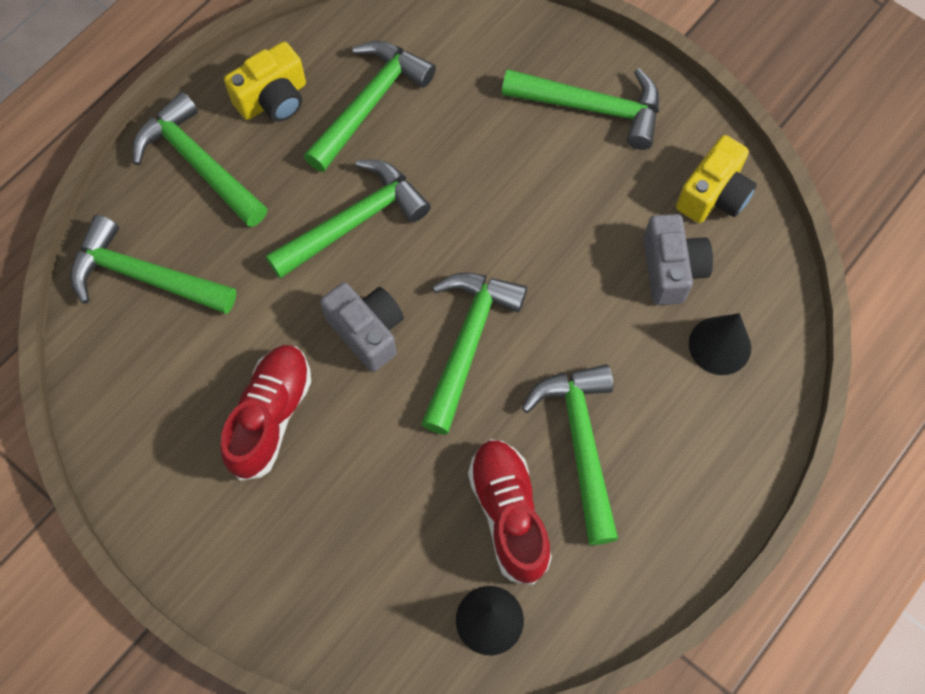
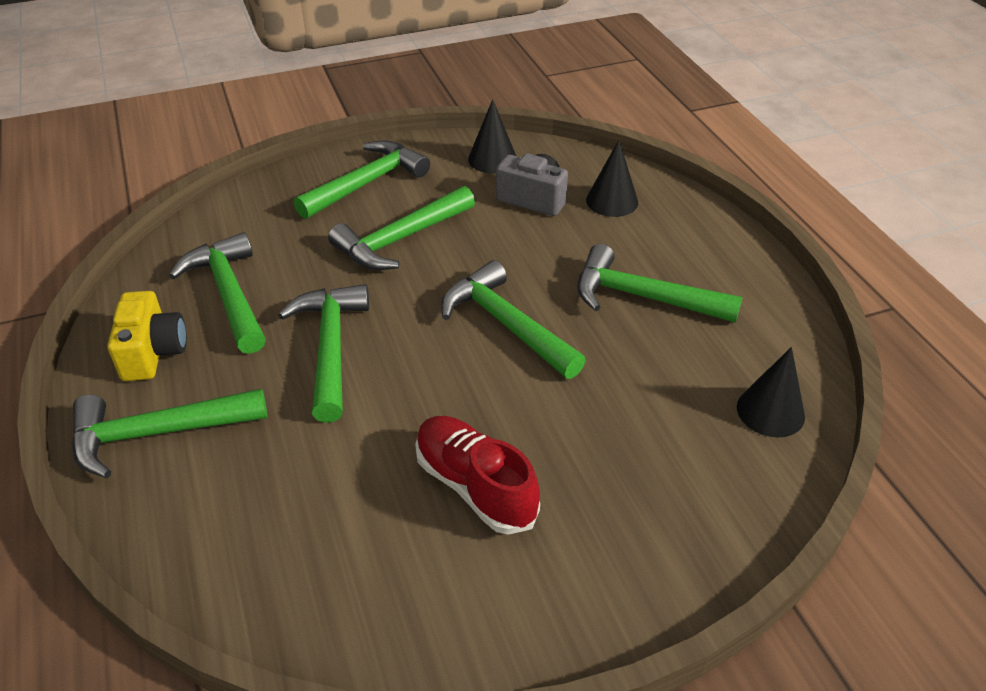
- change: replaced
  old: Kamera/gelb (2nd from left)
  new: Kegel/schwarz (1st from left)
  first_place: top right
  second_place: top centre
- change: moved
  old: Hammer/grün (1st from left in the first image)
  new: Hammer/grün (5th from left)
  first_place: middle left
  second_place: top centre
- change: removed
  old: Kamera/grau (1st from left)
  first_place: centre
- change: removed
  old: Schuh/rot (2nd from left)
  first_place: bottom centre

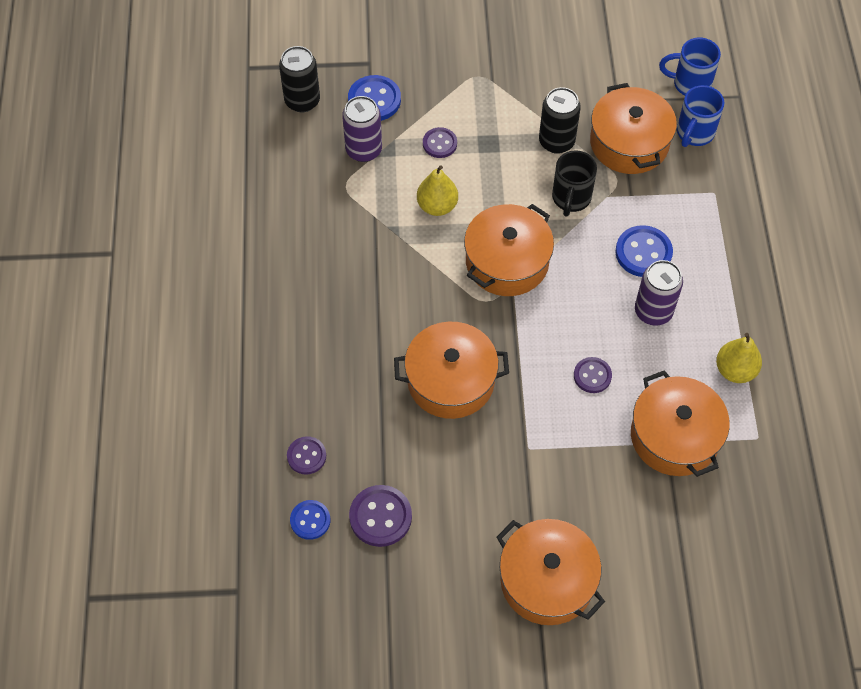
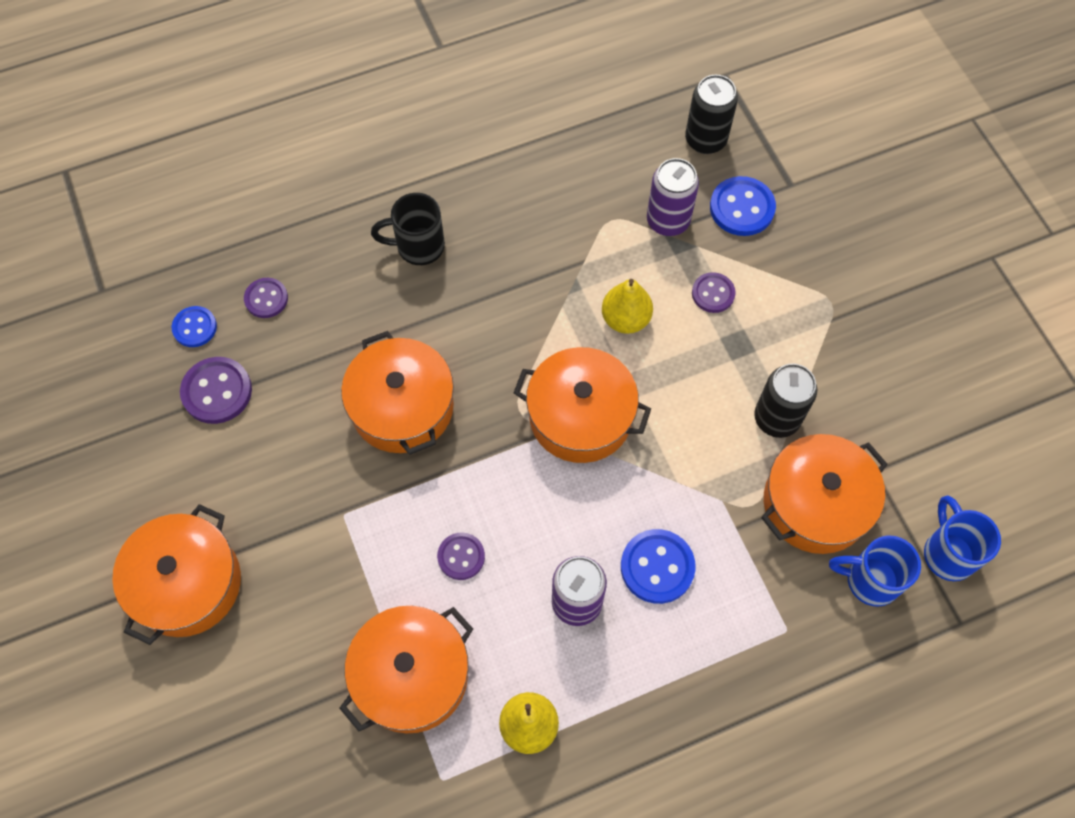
- change: moved
  old: Tasse/schwarz
  first_place: top right
  second_place: top centre

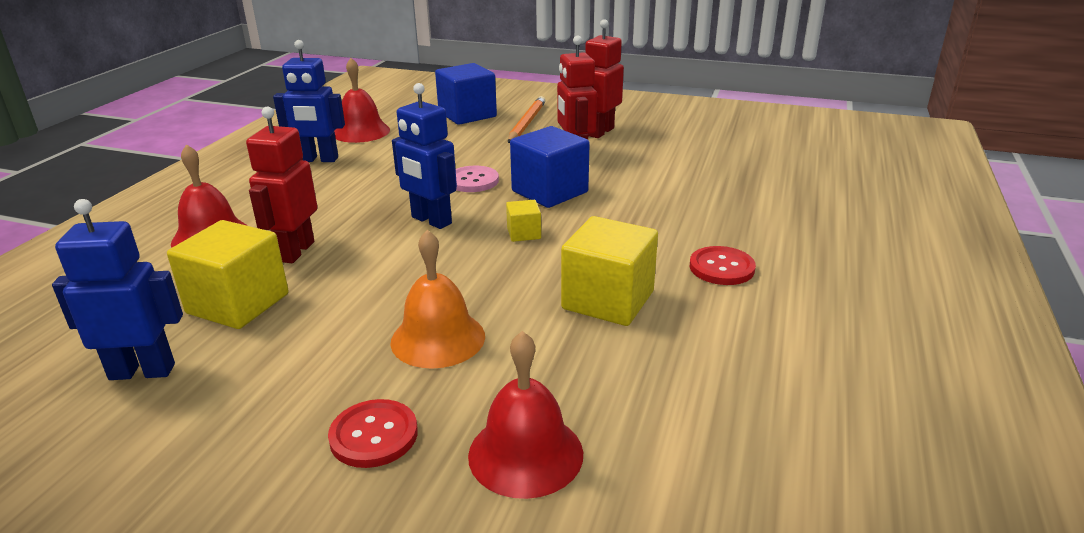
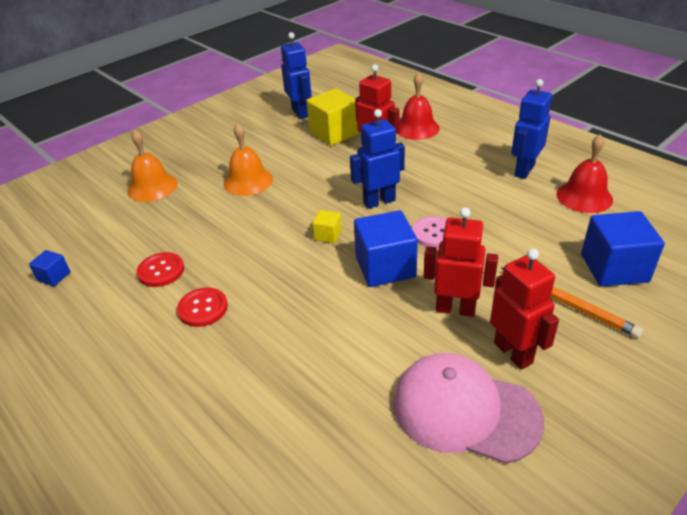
- change: turned
  old: Roboter/blau (1st from left)
  first_place: middle left
  second_place: top centre
  degrees: -45
- change: removed
  old: Kubus/gelb (3rd from left)
  first_place: centre
- change: recoloured
  old: Glocke/rot (3rd from left)
  new: Glocke/orange (1st from left)
  first_place: bottom centre
  second_place: top left
- change: moved
  old: Knopf/rot (1st from left)
  first_place: bottom centre
  second_place: middle left
- change: added
  new: Kubus/blau (1st from left)
  second_place: middle left
- change: added
  new: Kappe/rosa
  second_place: bottom right

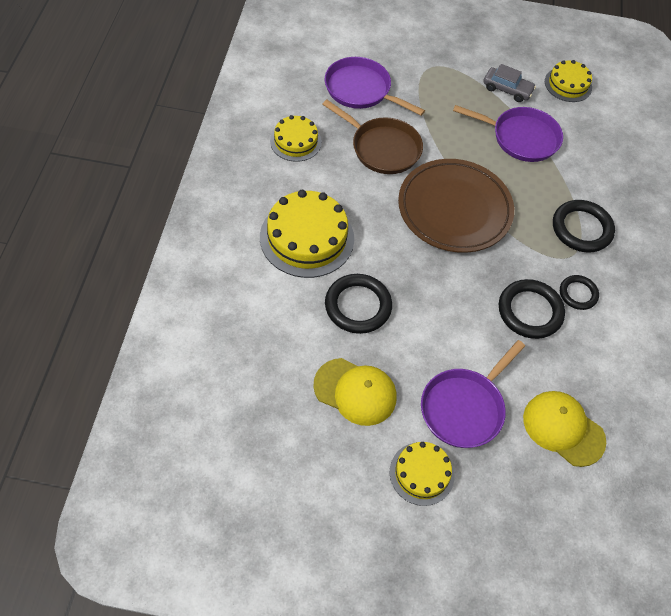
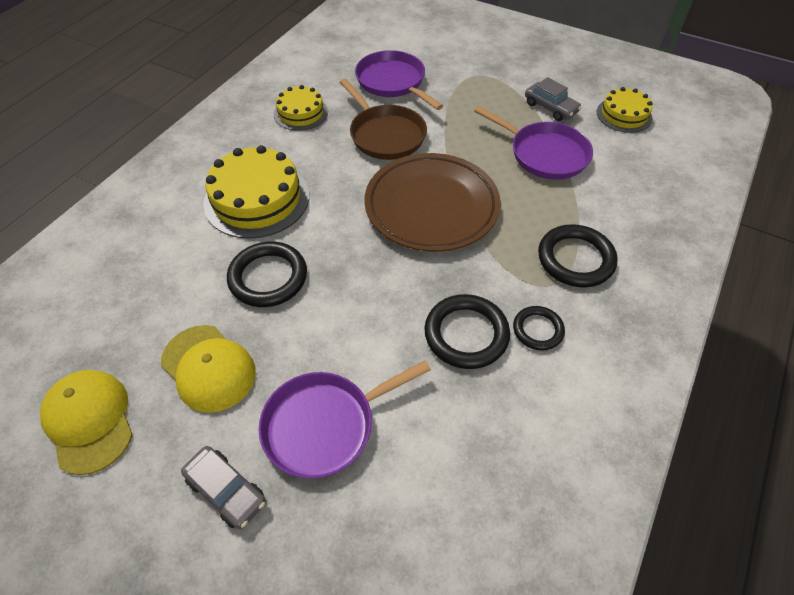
- change: moved
  old: Kappe/gelb (2nd from left in the first image)
  new: Kappe/gelb (1st from left)
  first_place: bottom right
  second_place: bottom left
- change: replaced
  old: Kuchen/gelb (3rd from left)
  new: Auto/grau (1st from left)
  first_place: bottom centre
  second_place: bottom left

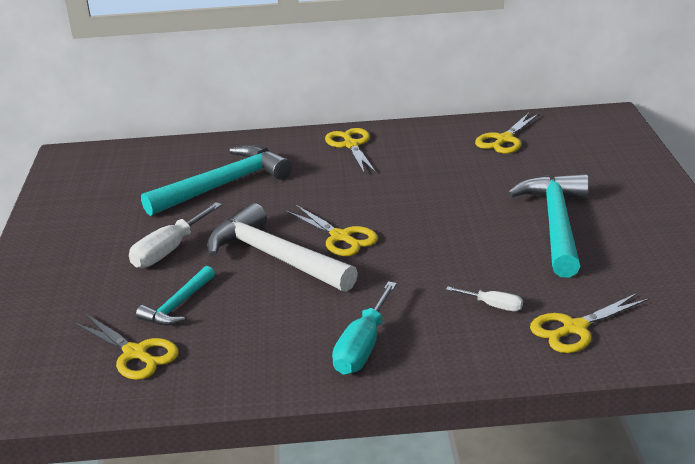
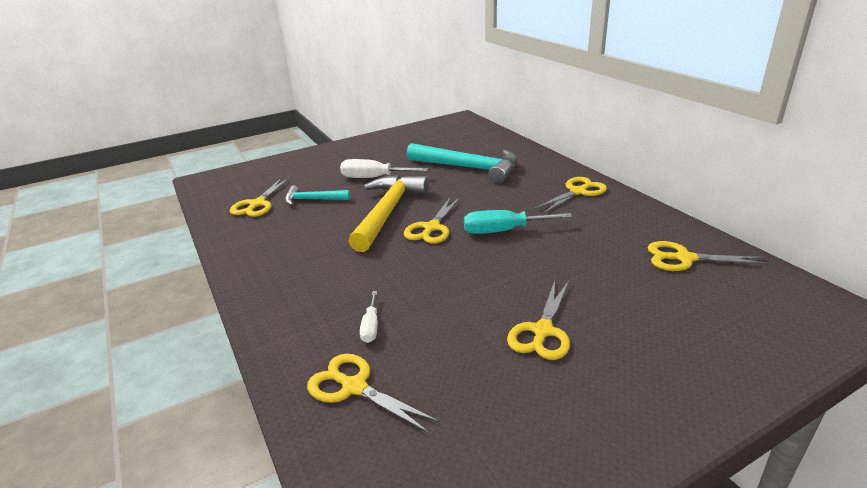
- change: replaced
  old: Hammer/türkis (3rd from left)
  new: Schere/gelb (4th from left)
  first_place: middle right
  second_place: centre
- change: recoloured
  old: Hammer/weiß
  new: Hammer/gelb
  first_place: centre
  second_place: centre
- change: moved
  old: Schraubenzieher/türkis
  first_place: bottom centre
  second_place: centre

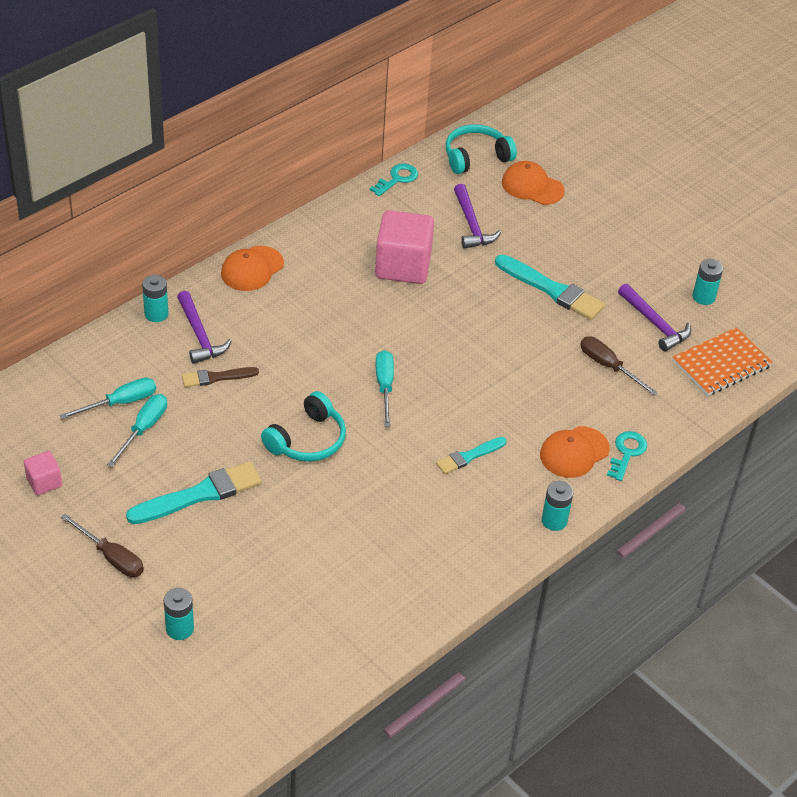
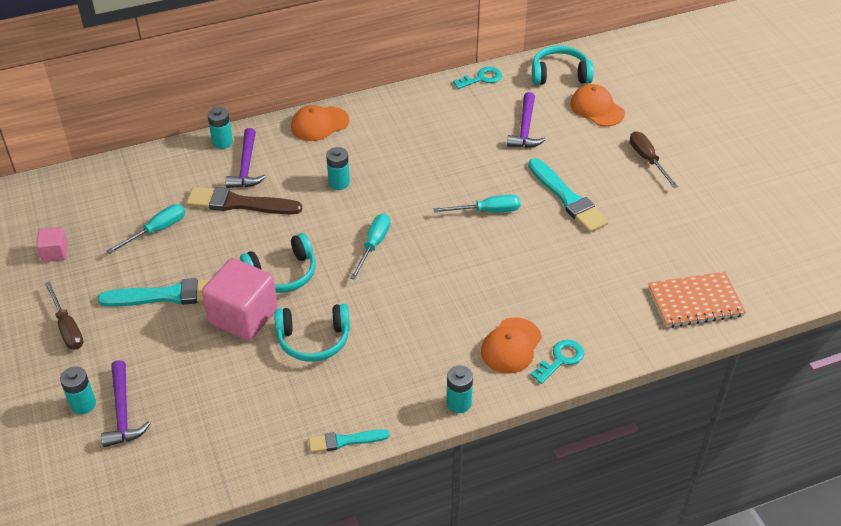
- change: moved
  old: Kubus/rosa (2nd from left)
  first_place: top centre
  second_place: middle left
- change: moved
  old: Batterie/türkis (4th from left in the first image)
  new: Batterie/türkis (3rd from left)
  first_place: middle right
  second_place: top centre
- change: moved
  old: Hammer/lila (3rd from left in the first image)
  new: Hammer/lila (1st from left)
  first_place: middle right
  second_place: bottom left
- change: moved
  old: Schraubenzieher/braun (2nd from left)
  first_place: middle right
  second_place: top right
- change: resized
  old: Pinsel/braun
  first_place: middle left
  second_place: middle left
  factor: 1.71
- change: moved
  old: Schraubenzieher/türkis (1st from left in the first image)
  new: Schraubenzieher/türkis (3rd from left)
  first_place: middle left
  second_place: centre
- change: turned
  old: Kappe/orange (3rd from left in the first image)
  first_place: middle right
  second_place: centre
  degrees: -45
- change: moved
  old: Pinsel/türkis (2nd from left)
  first_place: centre
  second_place: bottom centre
- change: added
  new: Kopfhörer/türkis (2nd from left)
  second_place: centre

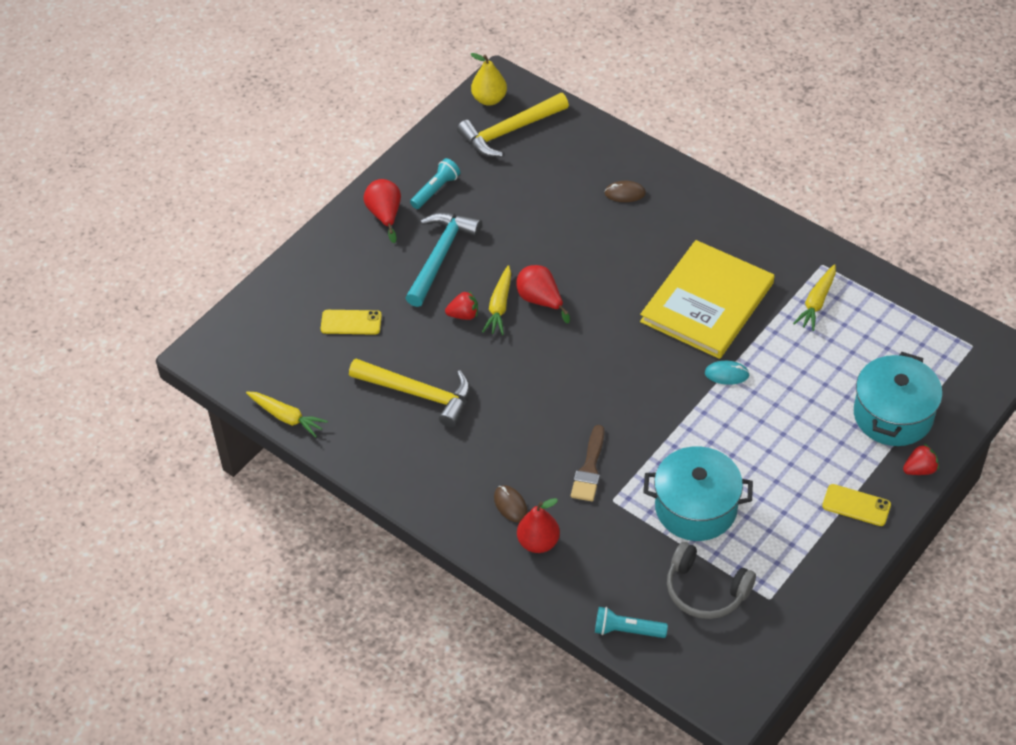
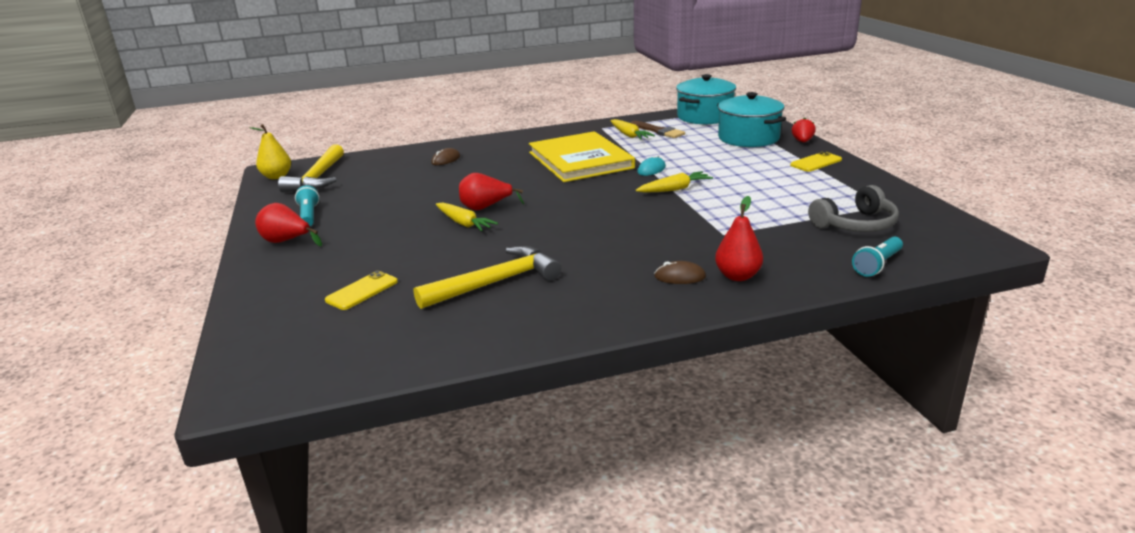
- change: removed
  old: Hammer/türkis
  first_place: centre
- change: removed
  old: Erdbeere/rot (1st from left)
  first_place: centre
- change: moved
  old: Karotte/gelb (1st from left in the first image)
  new: Karotte/gelb (3rd from left)
  first_place: middle left
  second_place: centre
- change: moved
  old: Pinsel/braun
  first_place: centre
  second_place: top centre
- change: moved
  old: Kochtopf/türkis (1st from left)
  first_place: middle right
  second_place: top centre

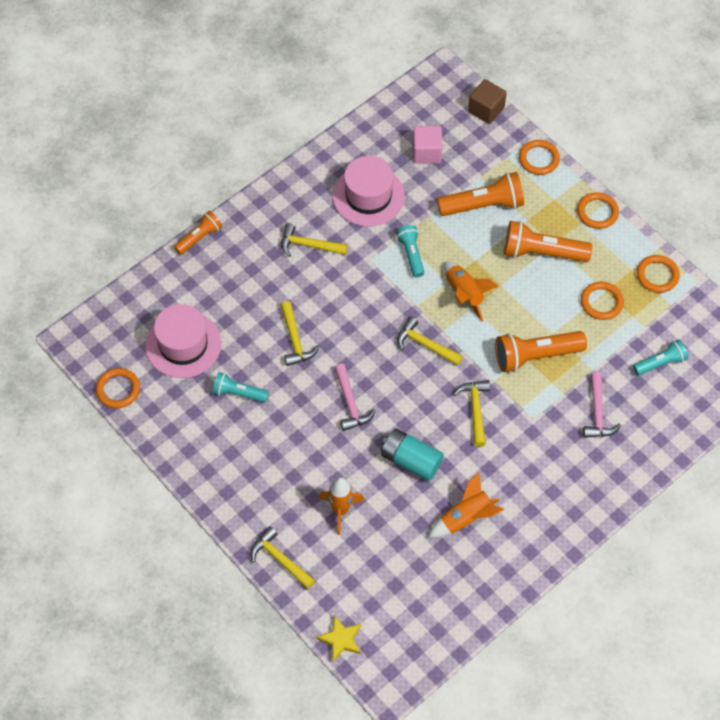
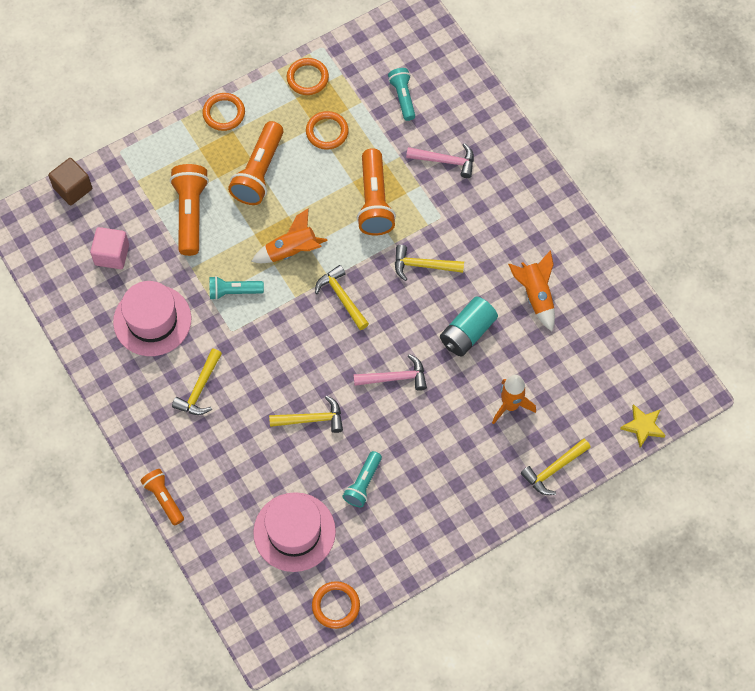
- change: removed
  old: Ring/orange (2nd from left)
  first_place: top right
- change: turned
  old: Hammer/gelb (4th from left in the first image)
  first_place: centre
  second_place: centre
  degrees: 105

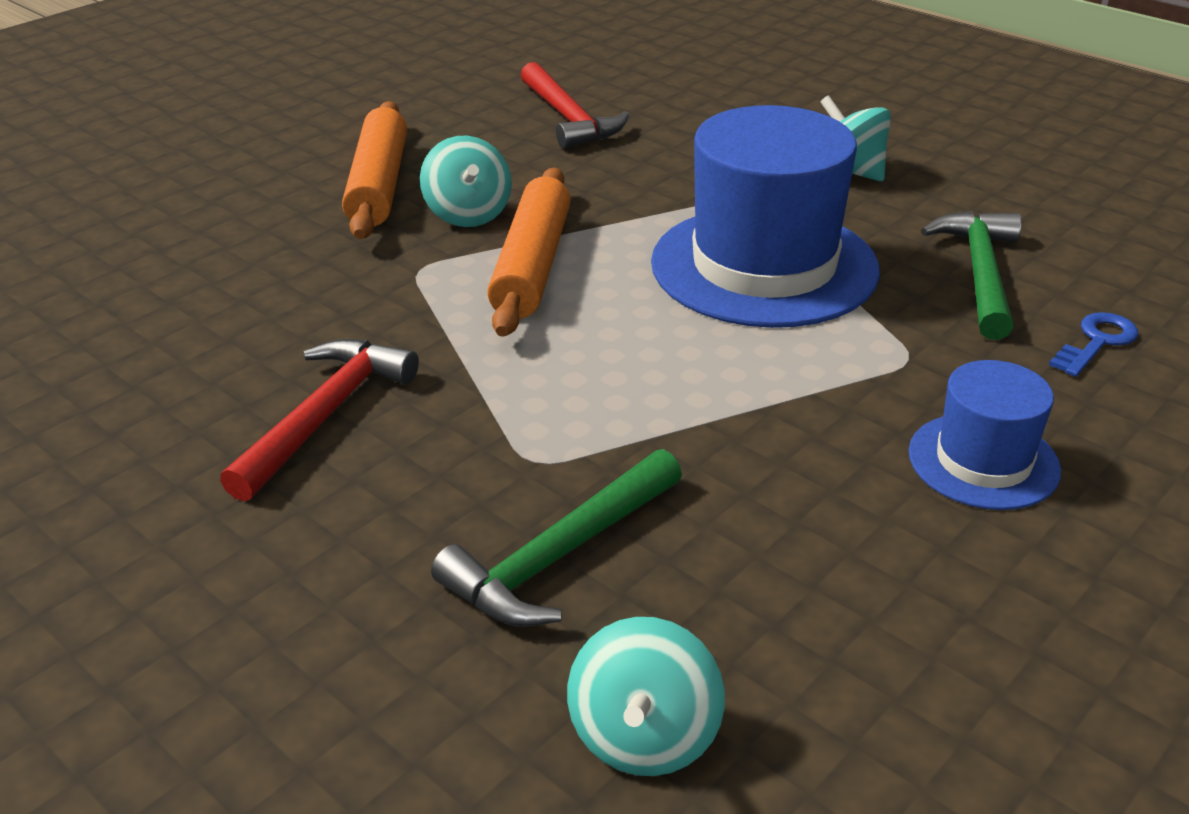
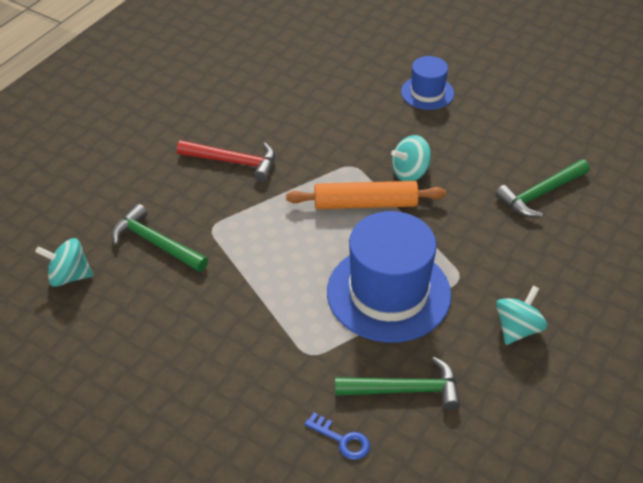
- change: recoloured
  old: Hammer/rot (2nd from left)
  new: Hammer/grün (3rd from left)
  first_place: top centre
  second_place: middle right
- change: removed
  old: Nudelholz/orange (1st from left)
  first_place: top left
- change: moved
  old: Hut/blau (2nd from left)
  first_place: middle right
  second_place: top centre

